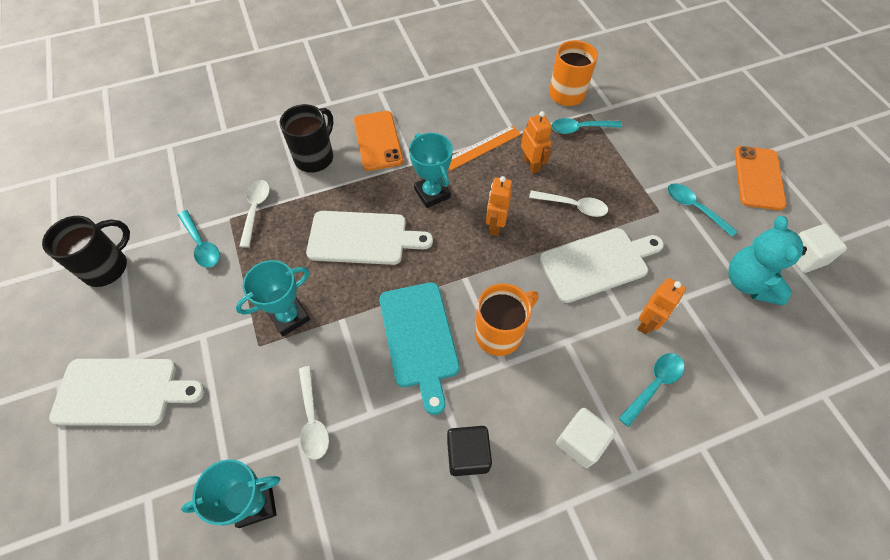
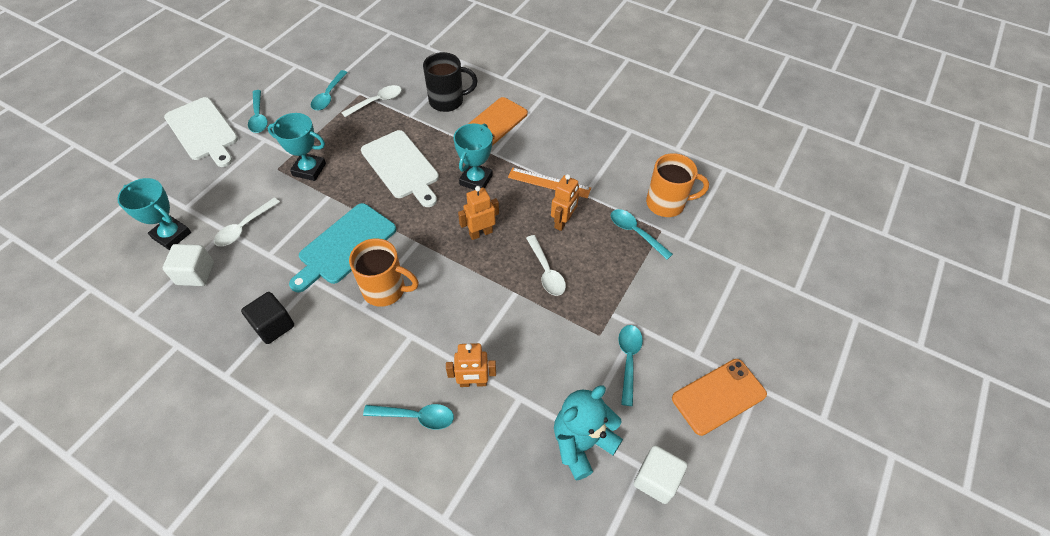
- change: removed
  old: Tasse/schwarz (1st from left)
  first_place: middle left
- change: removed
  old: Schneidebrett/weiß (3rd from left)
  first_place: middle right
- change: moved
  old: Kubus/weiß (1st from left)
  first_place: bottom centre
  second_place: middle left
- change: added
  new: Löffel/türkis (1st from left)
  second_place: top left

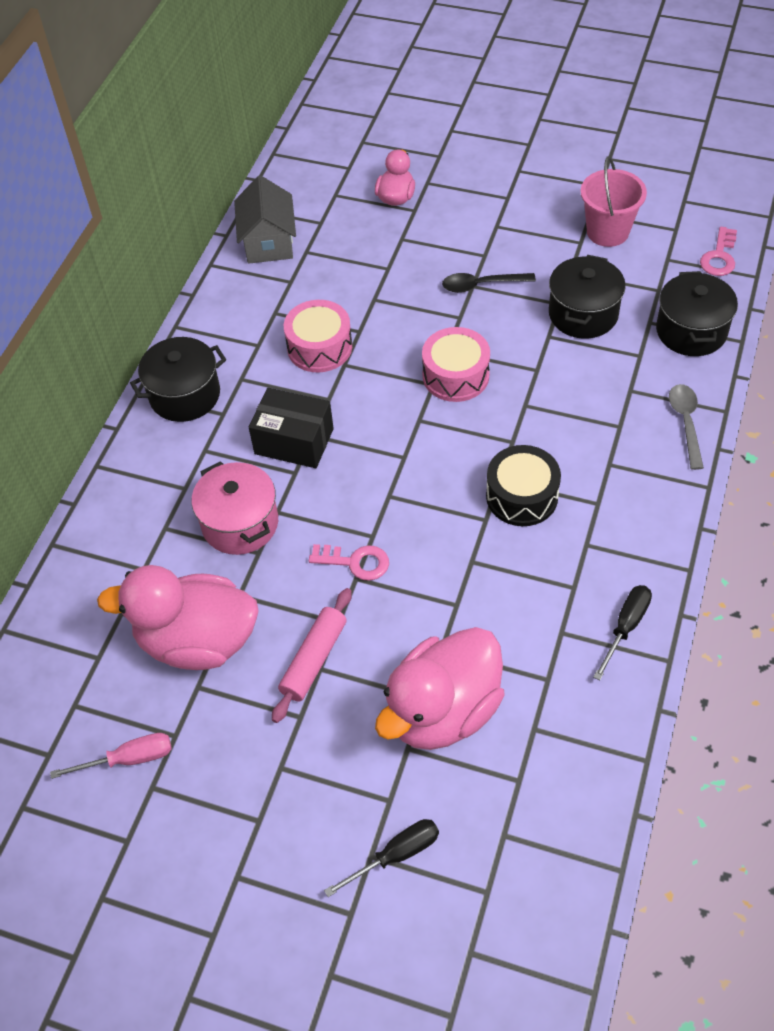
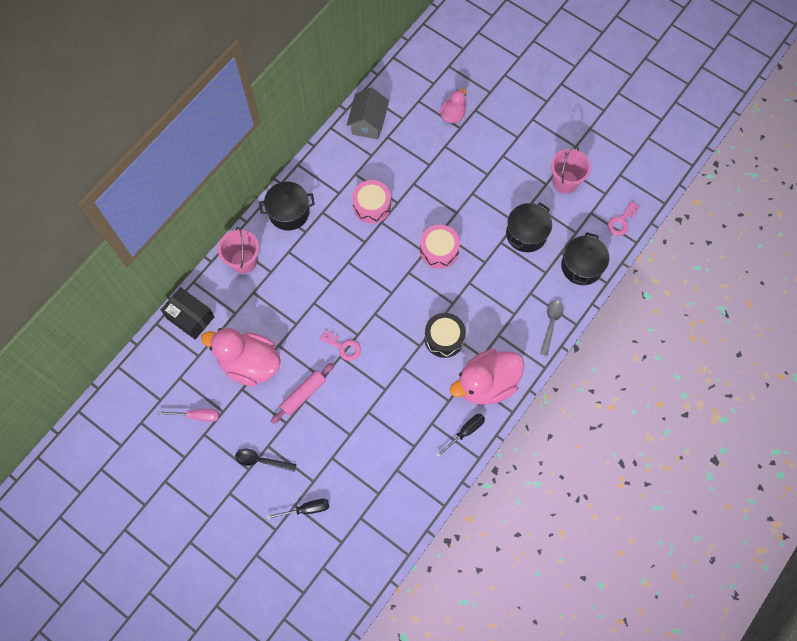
- change: moved
  old: Löffel/schwarz
  first_place: top centre
  second_place: bottom centre
- change: moved
  old: Schachtel/schwarz
  first_place: centre
  second_place: middle left
- change: removed
  old: Kochtopf/rosa
  first_place: middle left
- change: moved
  old: Ente/rosa (3rd from left)
  first_place: bottom centre
  second_place: centre
- change: added
  new: Eimer/rosa (1st from left)
  second_place: middle left

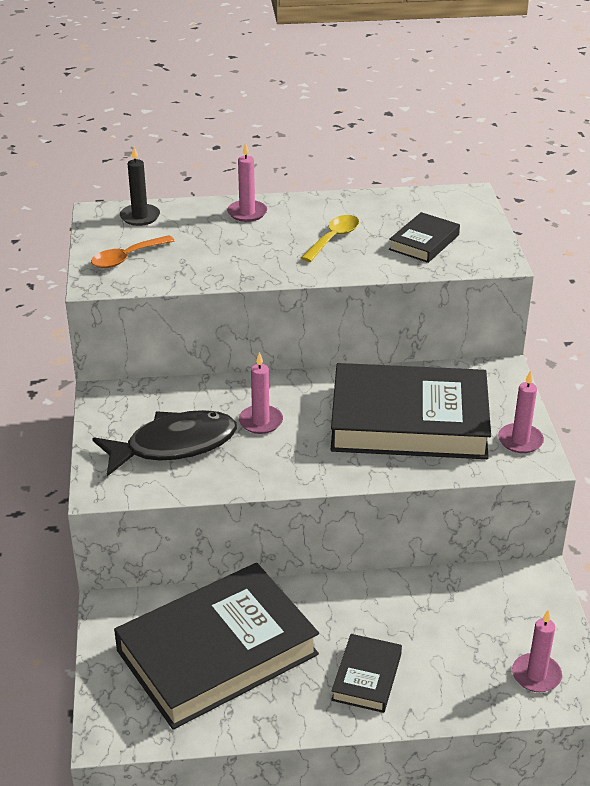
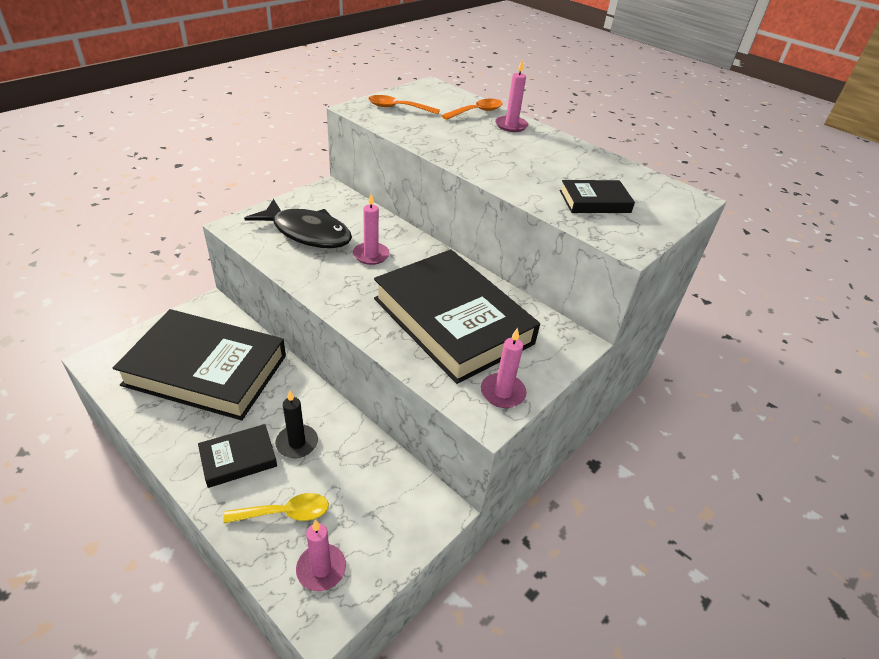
- change: moved
  old: Kerze/schwarz
  first_place: top left
  second_place: centre
- change: moved
  old: Löffel/gelb
  first_place: top centre
  second_place: bottom left
- change: added
  new: Löffel/orange (2nd from left)
  second_place: top centre

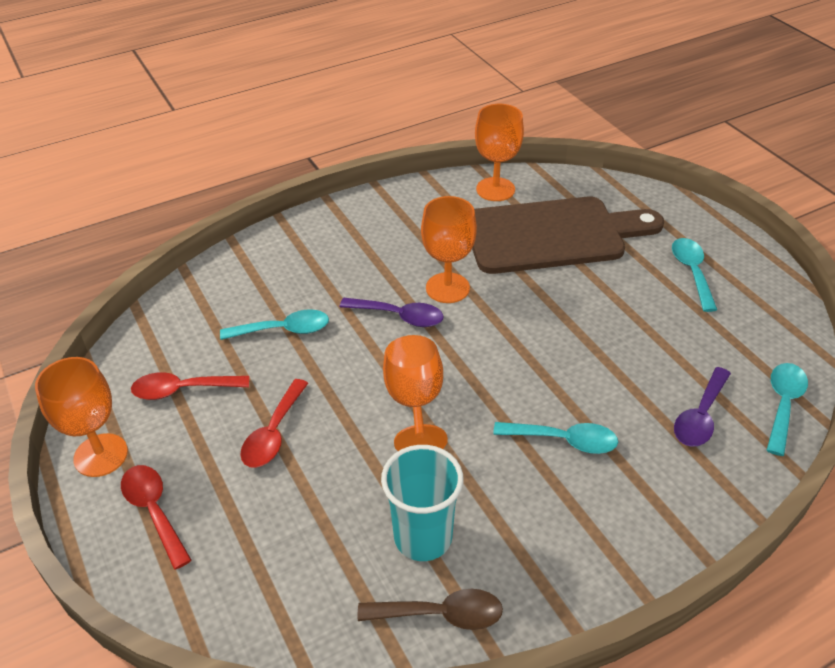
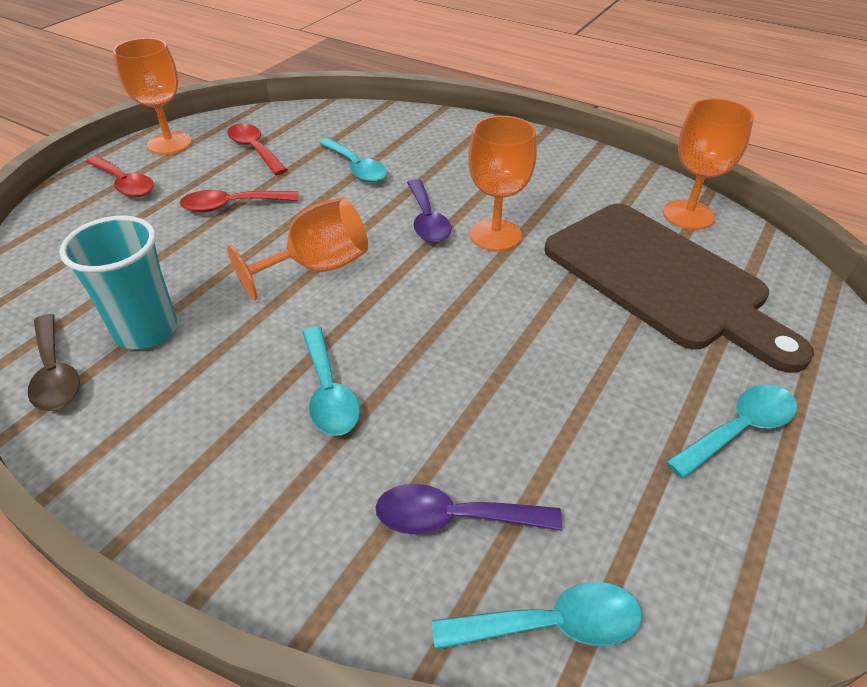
- change: turned
  old: Löffel/rot (1st from left)
  first_place: bottom left
  second_place: top left
  degrees: 105

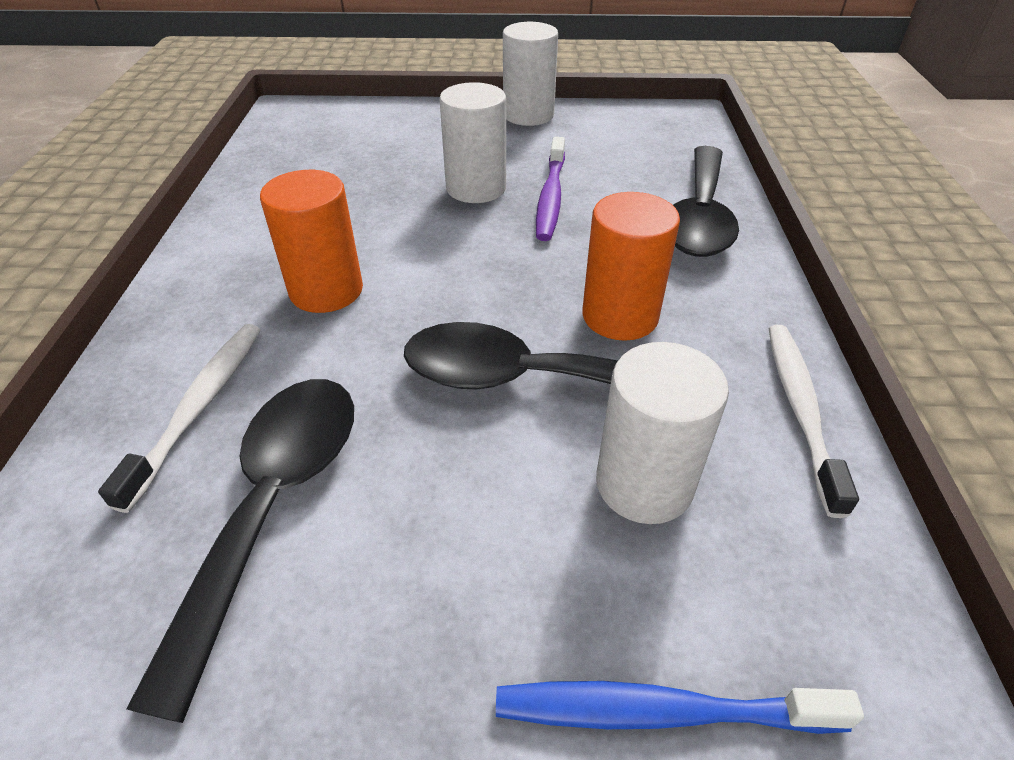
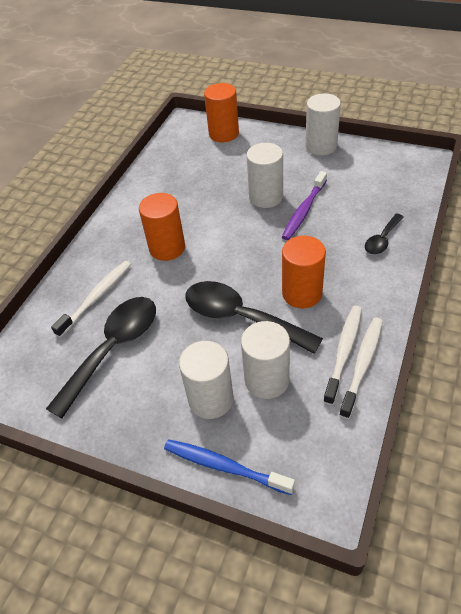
- change: resized
  old: Löffel/schwarz (3rd from left)
  first_place: top right
  second_place: middle right
  factor: 0.52
- change: added
  new: Vollzylinder/orange (2nd from left)
  second_place: top centre
- change: added
  new: Zahnbürste/weiß (2nd from left)
  second_place: middle right
- change: added
  new: Vollzylinder/weiß (1st from left)
  second_place: centre

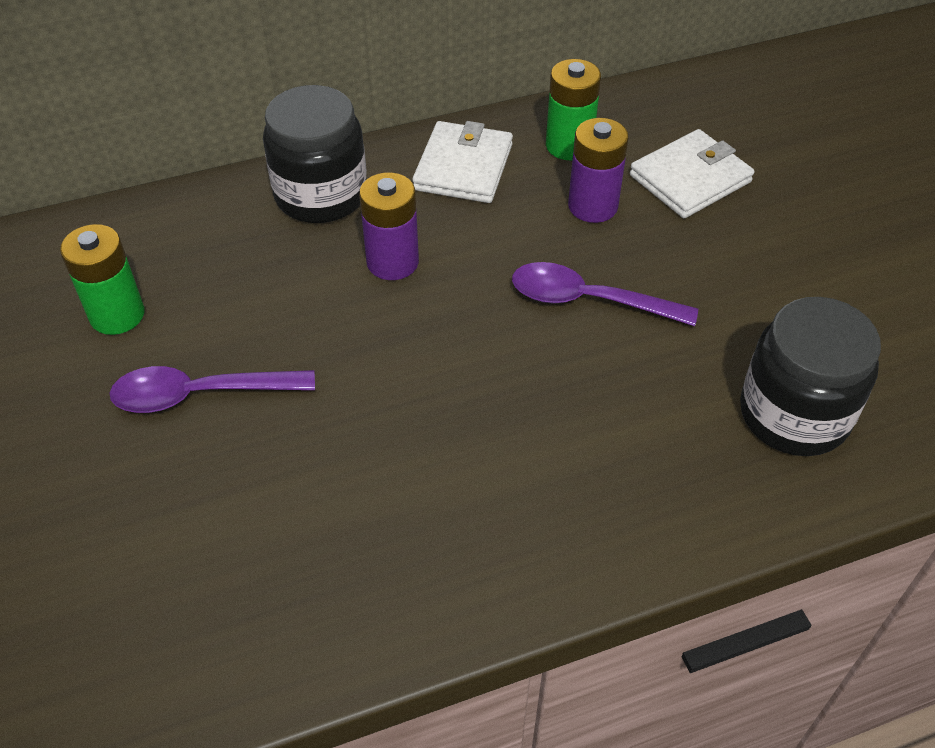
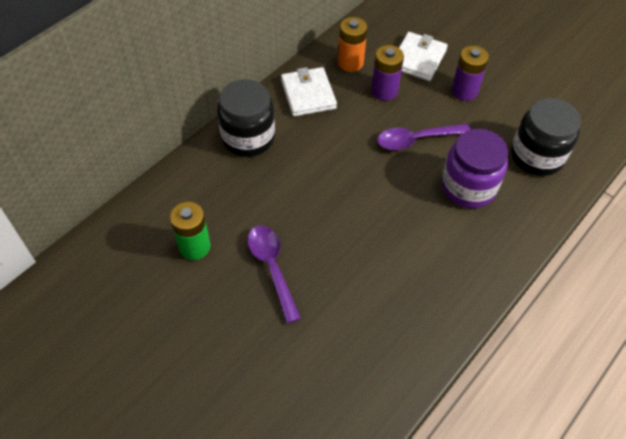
- change: recoloured
  old: Batterie/grün (2nd from left)
  new: Batterie/orange
  first_place: top centre
  second_place: top centre
- change: moved
  old: Batterie/lila (1st from left in the first image)
  new: Batterie/lila (2nd from left)
  first_place: top centre
  second_place: top right
- change: turned
  old: Löffel/lila (1st from left)
  first_place: middle left
  second_place: centre
  degrees: 105
- change: added
  new: Einmachglas/lila
  second_place: middle right

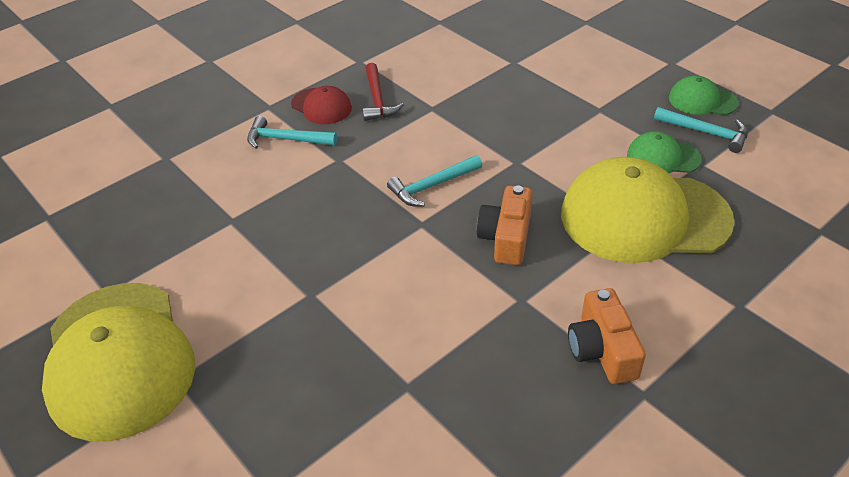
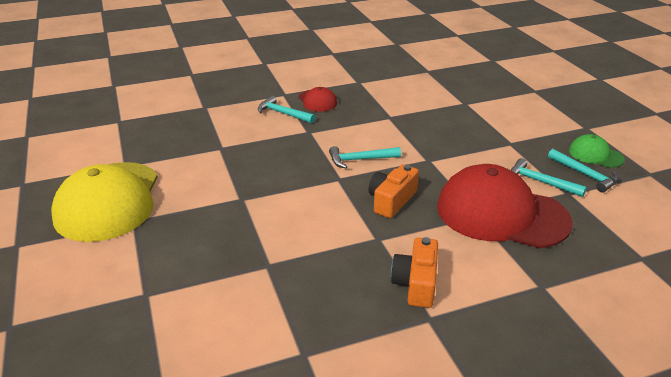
- change: removed
  old: Hammer/rot
  first_place: top centre
- change: replaced
  old: Kappe/grün (1st from left)
  new: Hammer/türkis (3rd from left)
  first_place: top right
  second_place: middle right
- change: recoloured
  old: Kappe/gelb (2nd from left)
  new: Kappe/rot (2nd from left)
  first_place: middle right
  second_place: middle right

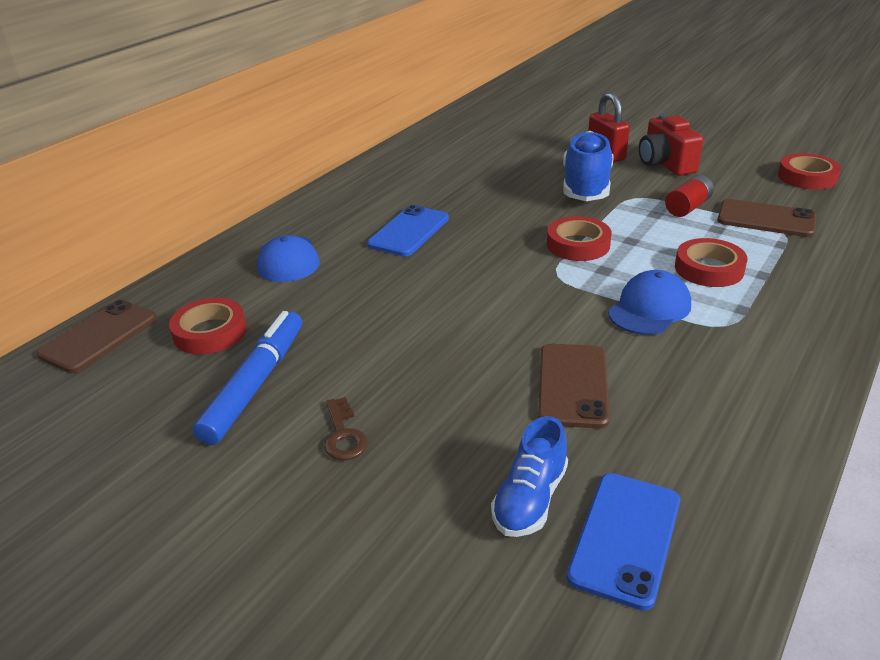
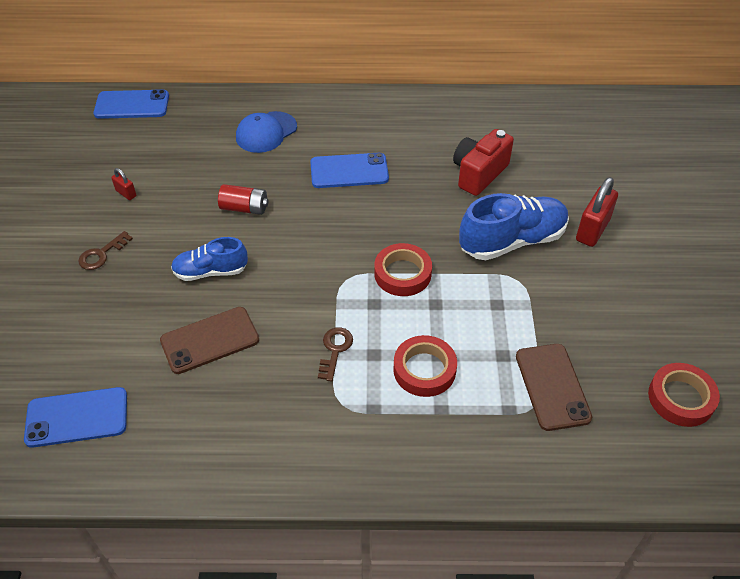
- change: moved
  old: Kamera/rot
  first_place: top right
  second_place: top centre
- change: moved
  old: Batterie/rot
  first_place: top right
  second_place: middle left
- change: replaced
  old: Kappe/blau (2nd from left)
  new: Schlüssel/braun (2nd from left)
  first_place: middle right
  second_place: centre
- change: removed
  old: Klebeband/rot (1st from left)
  first_place: middle left
- change: recoloured
  old: Handy/braun (1st from left)
  new: Handy/blau (2nd from left)
  first_place: middle left
  second_place: top left
- change: replaced
  old: Filzstift/blau
  new: Vorhängeschloss/rot (1st from left)
  first_place: middle left
  second_place: top left
- change: moved
  old: Schuh/blau (1st from left)
  first_place: bottom centre
  second_place: middle left

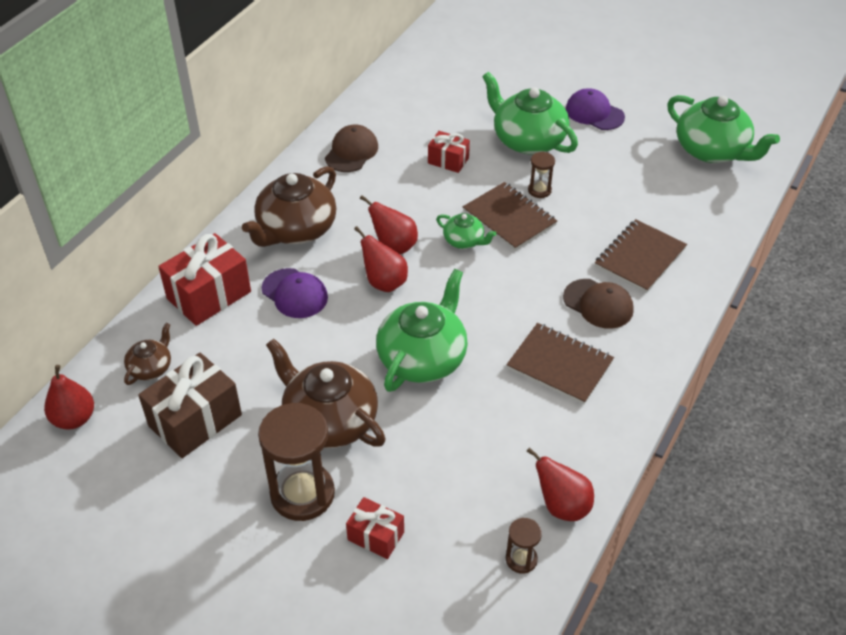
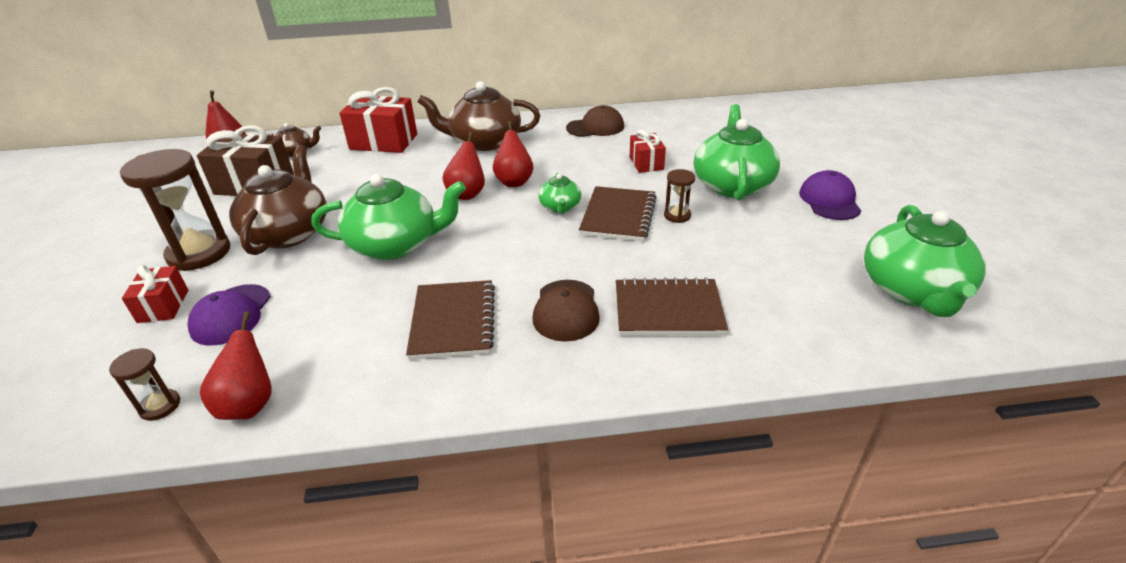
- change: moved
  old: Kappe/lila (1st from left)
  first_place: centre
  second_place: middle left

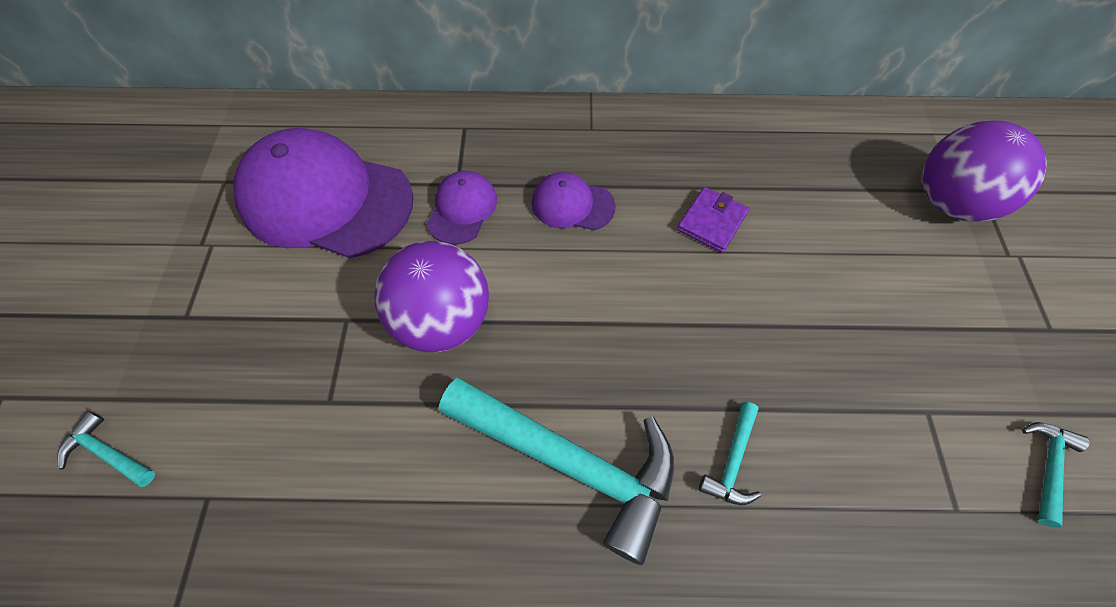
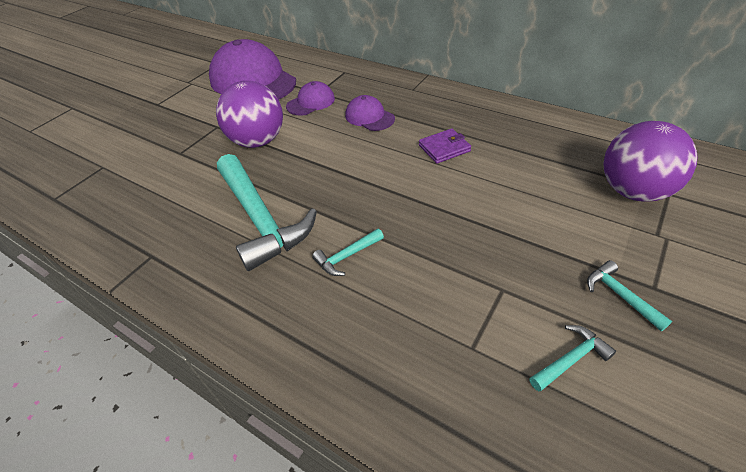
- change: moved
  old: Hammer/türkis (1st from left in the first image)
  new: Hammer/türkis (4th from left)
  first_place: bottom left
  second_place: middle right

